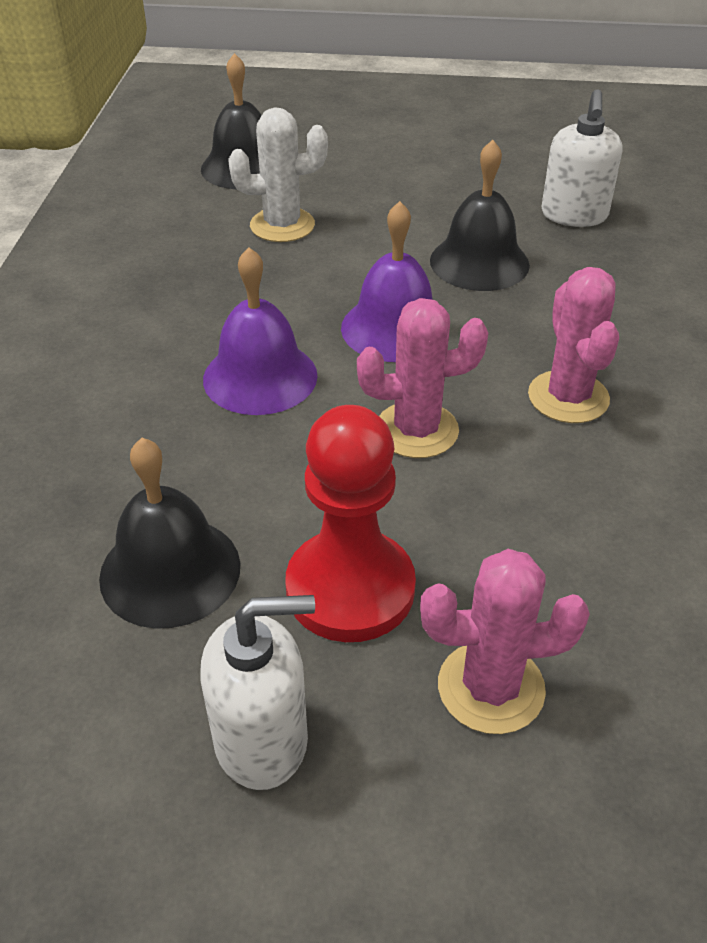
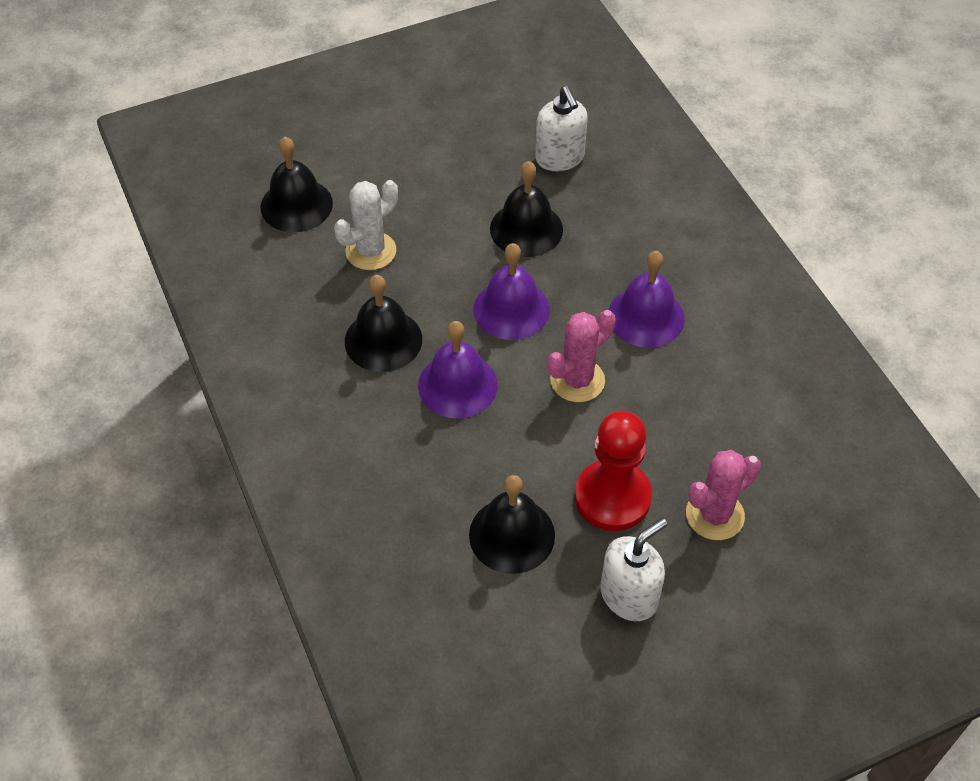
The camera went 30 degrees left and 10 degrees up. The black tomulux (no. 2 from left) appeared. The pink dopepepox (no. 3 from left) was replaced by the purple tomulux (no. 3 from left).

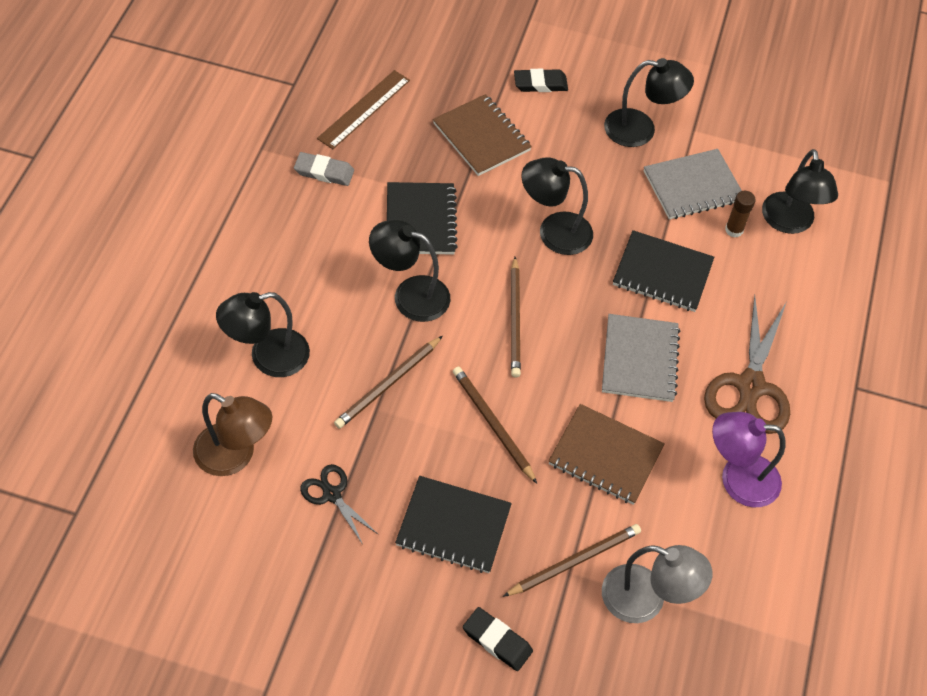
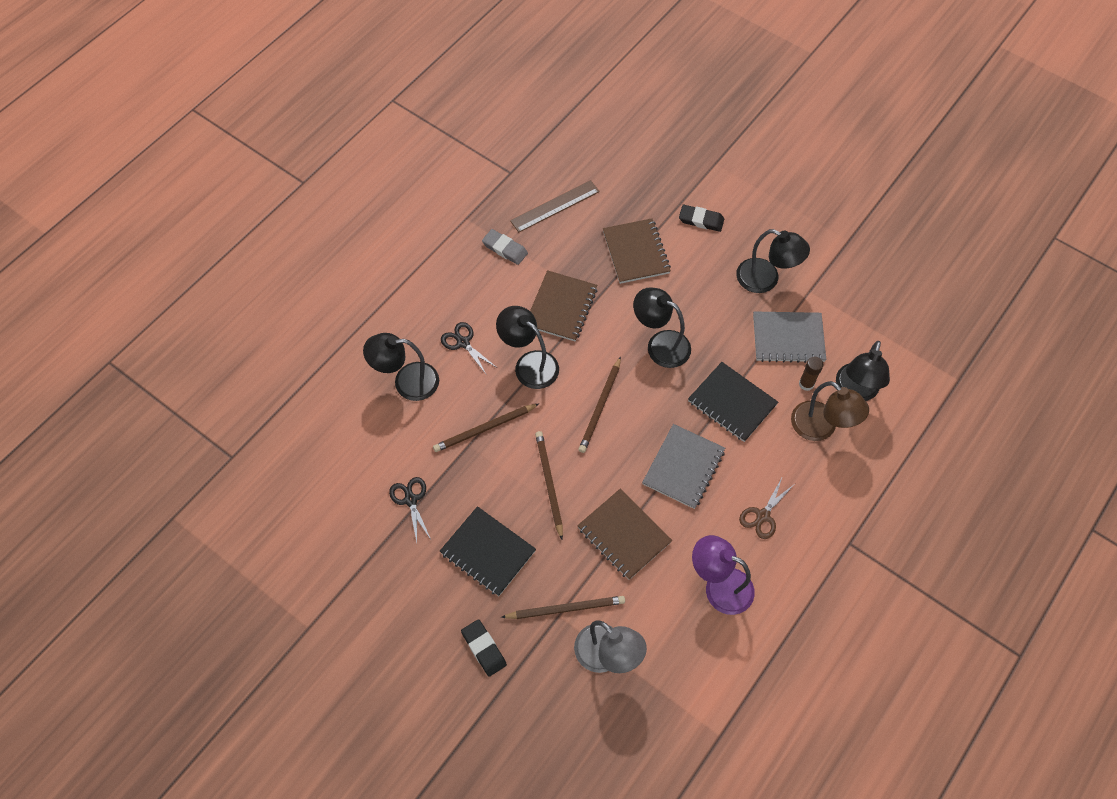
The camera went 25 degrees right and 5 degrees up. The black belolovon (no. 2 from left) appeared. The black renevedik (no. 1 from left) became the brown renevedik (no. 1 from left). The brown belolovon changed to 0.53 times the size. The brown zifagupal moved.

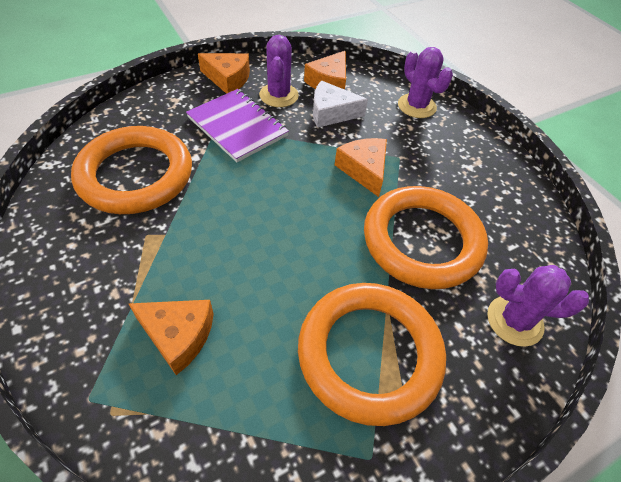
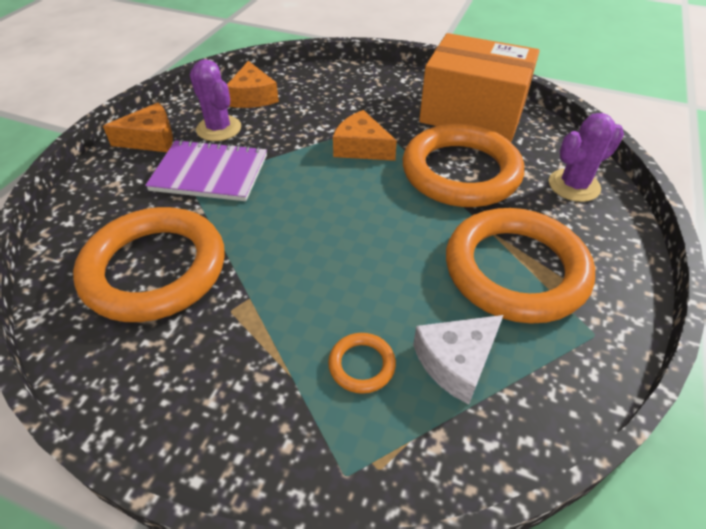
The camera went 35 degrees left and 5 degrees down. The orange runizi (no. 1 from left) was replaced by the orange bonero (no. 2 from left). The white runizi moved. The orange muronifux appeared. The purple dopepepox (no. 2 from left) disappeared.

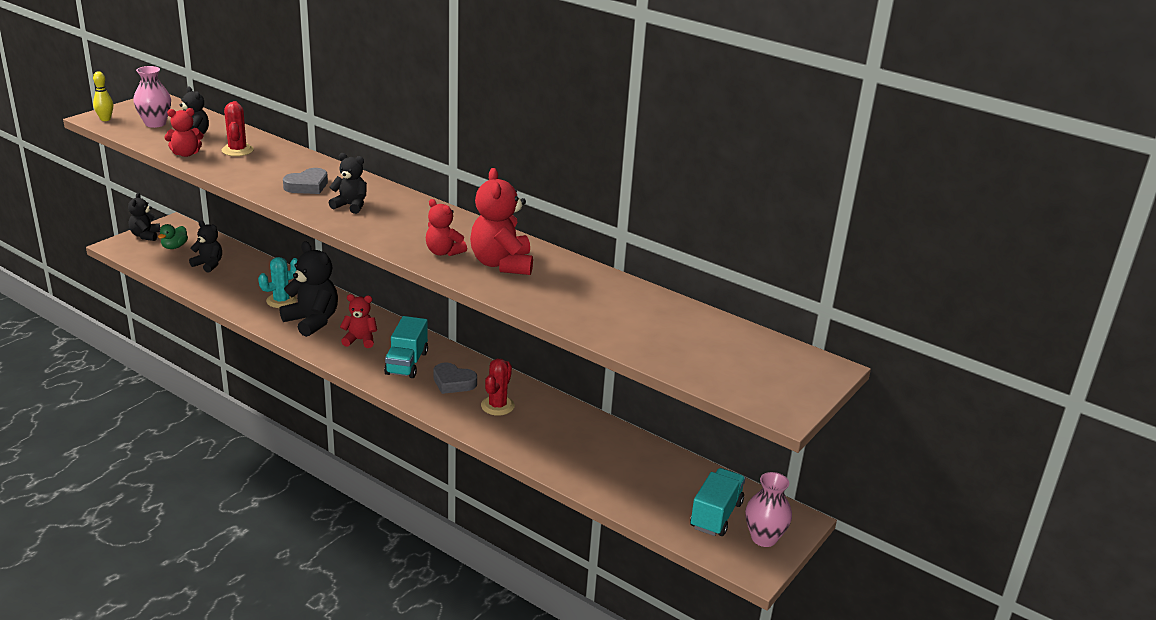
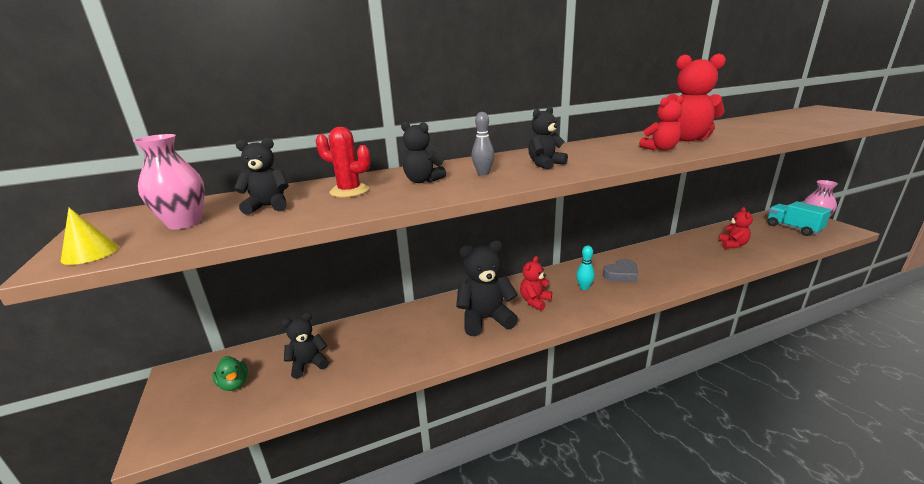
The camera went 55 degrees left and 5 degrees down. The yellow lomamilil was replaced by the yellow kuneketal. The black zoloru (no. 1 from left in the first image) moved. The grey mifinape (no. 1 from left) was replaced by the grey lomamilil. The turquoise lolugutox (no. 1 from left) was replaced by the turquoise lomamilil. The red zoloru (no. 1 from left in the first image) moved. The turquoise dopepepox disappeared. The red dopepepox (no. 2 from left) disappeared.

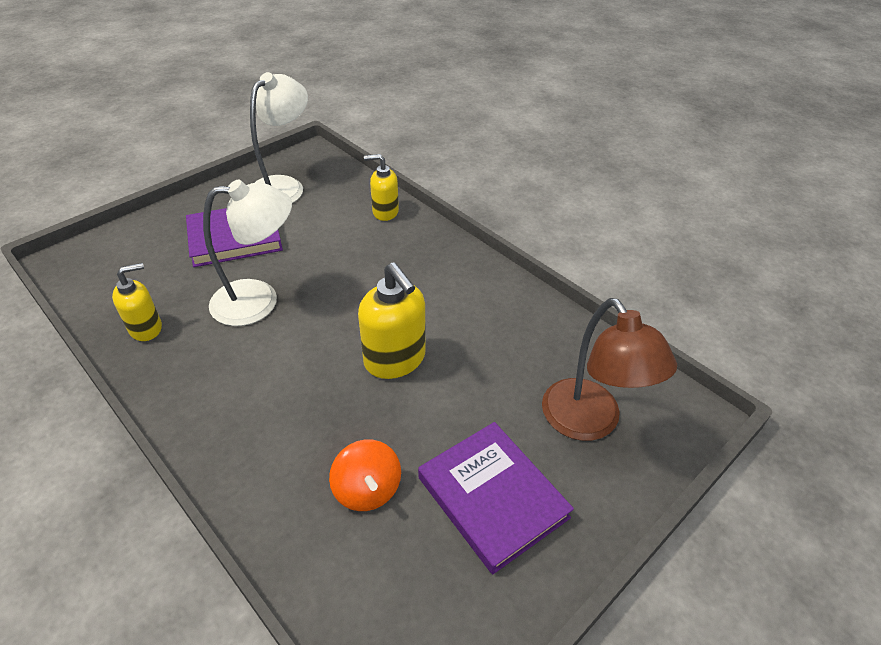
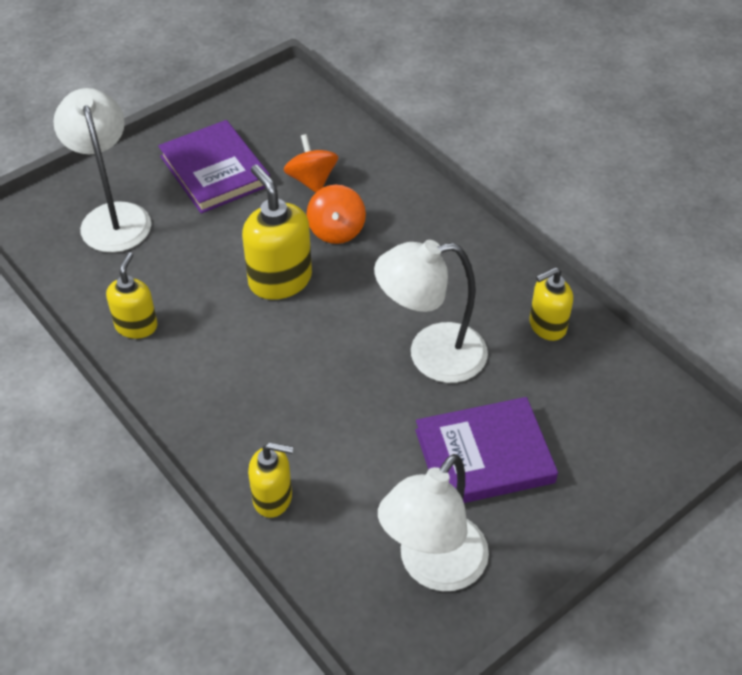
The camera went 175 degrees left and 5 degrees up. The brown zifagupal became the white zifagupal (no. 1 from left). The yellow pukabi (no. 1 from left) appeared. The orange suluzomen (no. 2 from left) appeared.

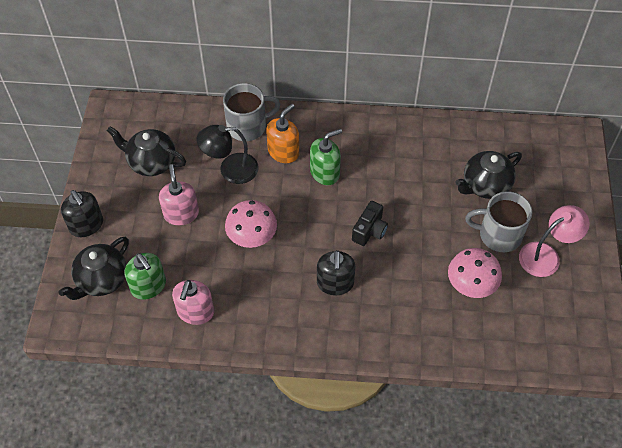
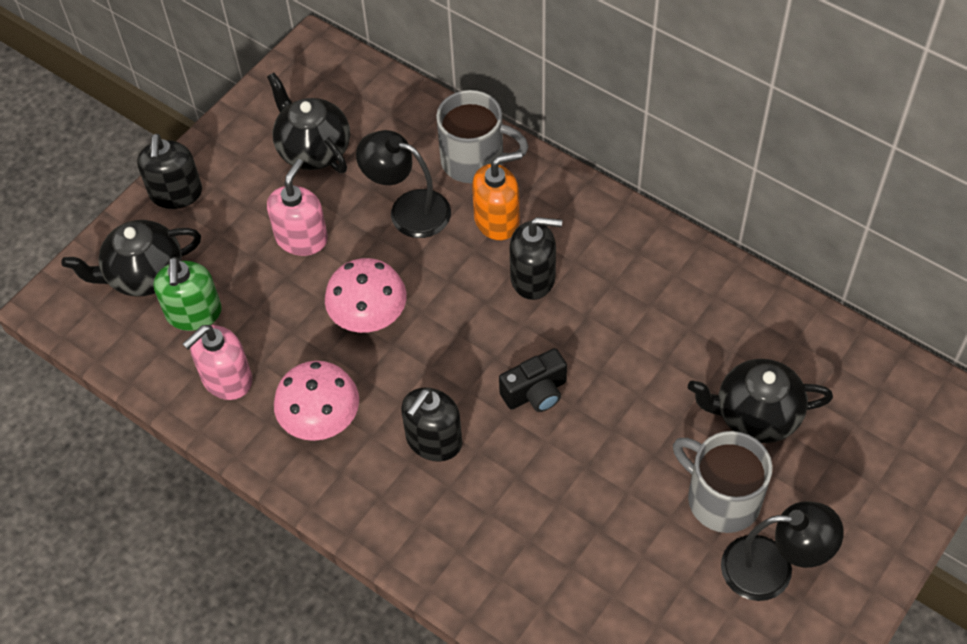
The camera went 35 degrees right and 0 degrees up. The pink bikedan (no. 2 from left in the first image) moved. The green pukabi (no. 2 from left) became the black pukabi (no. 3 from left). The pink zifagupal became the black zifagupal (no. 2 from left).

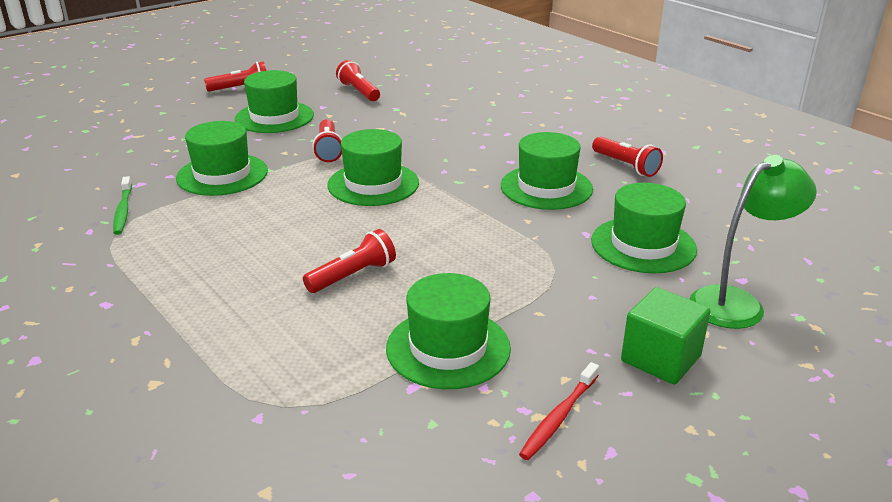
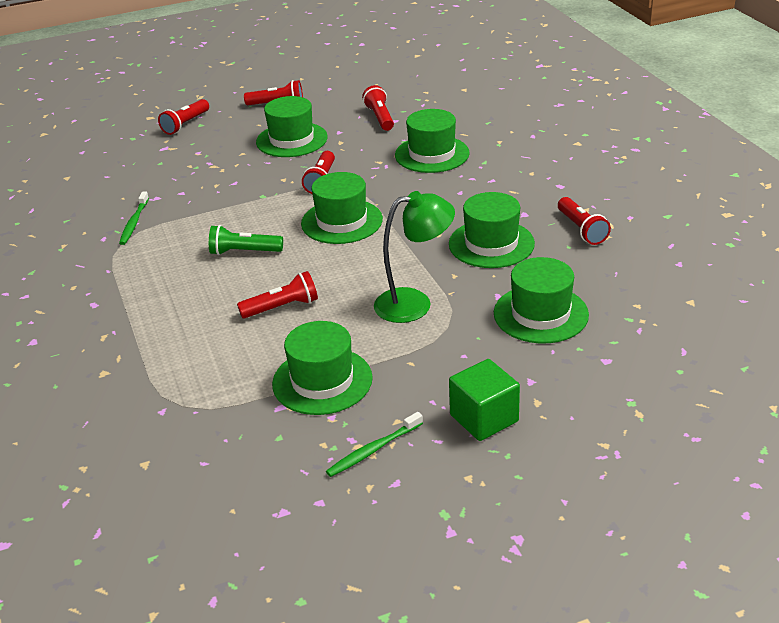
The camera went 20 degrees right and 5 degrees up. The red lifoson (no. 1 from left) appeared. The green lifoson appeared. The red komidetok became the green komidetok (no. 2 from left). The green zifagupal moved. The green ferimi (no. 1 from left in the first image) moved.

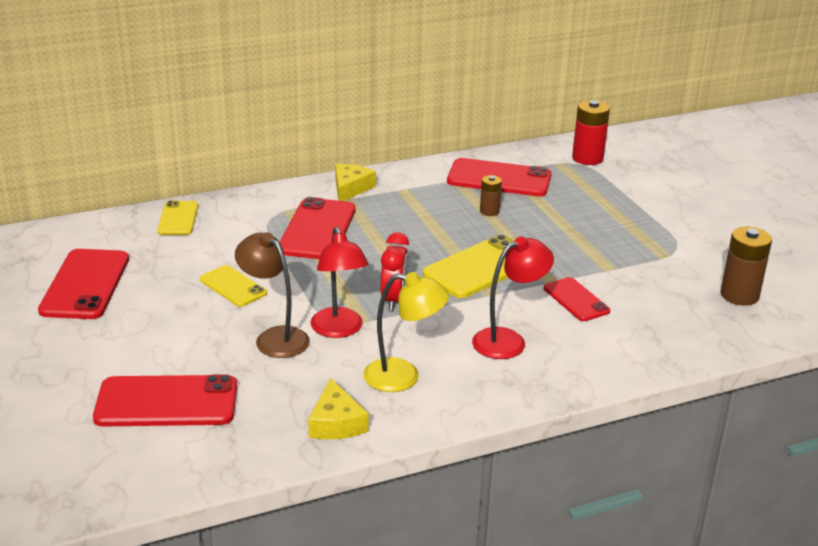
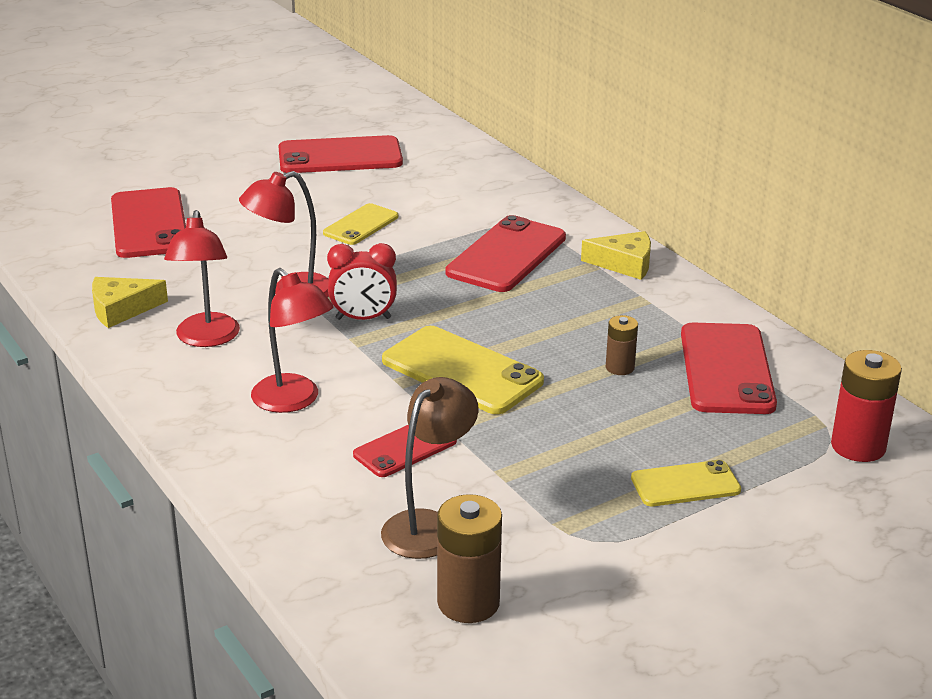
The camera went 80 degrees right and 0 degrees up. The yellow zifagupal became the red zifagupal (no. 1 from left). The brown zifagupal moved. The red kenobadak (no. 3 from left in the first image) turned 60 degrees counterclockwise. The yellow kenobadak (no. 1 from left in the first image) moved.

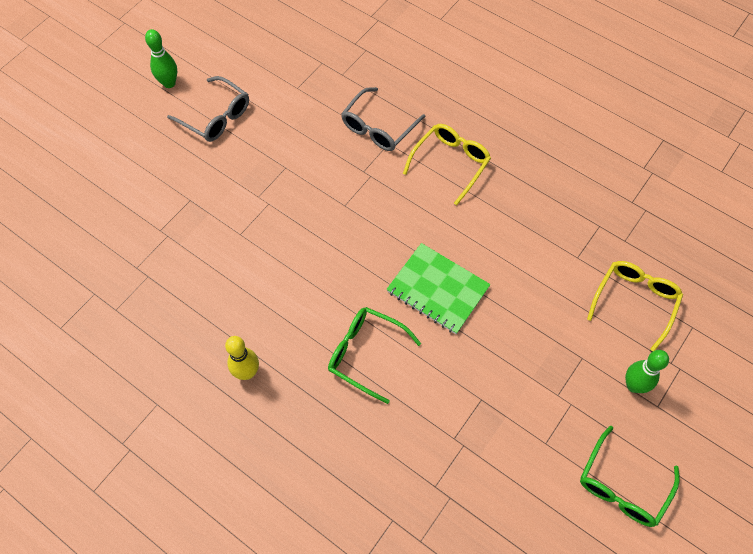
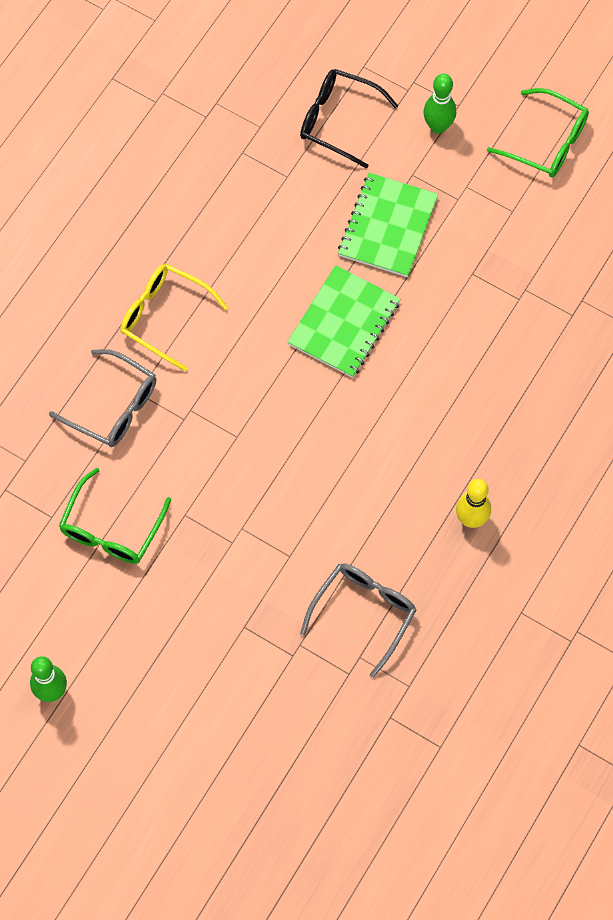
The camera went 95 degrees left and 5 degrees up. The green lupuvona (no. 1 from left) moved. The yellow lupuvona (no. 2 from left) became the black lupuvona. The grey lupuvona (no. 1 from left in the first image) moved. The green renevedik (no. 2 from left) appeared.

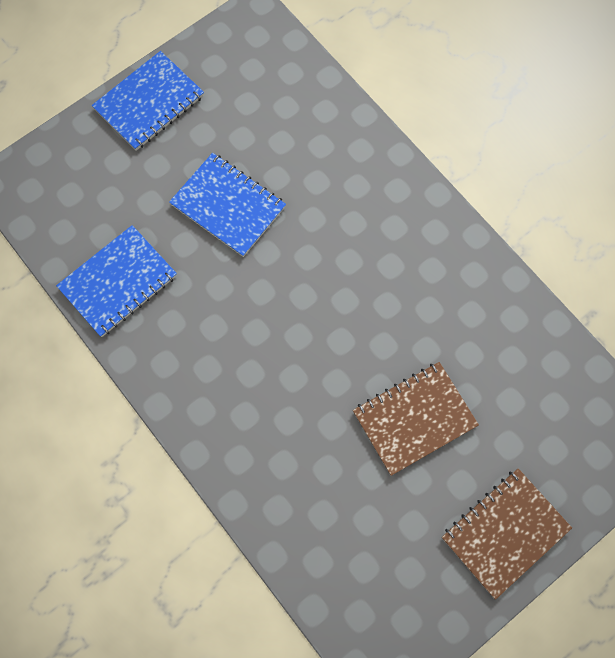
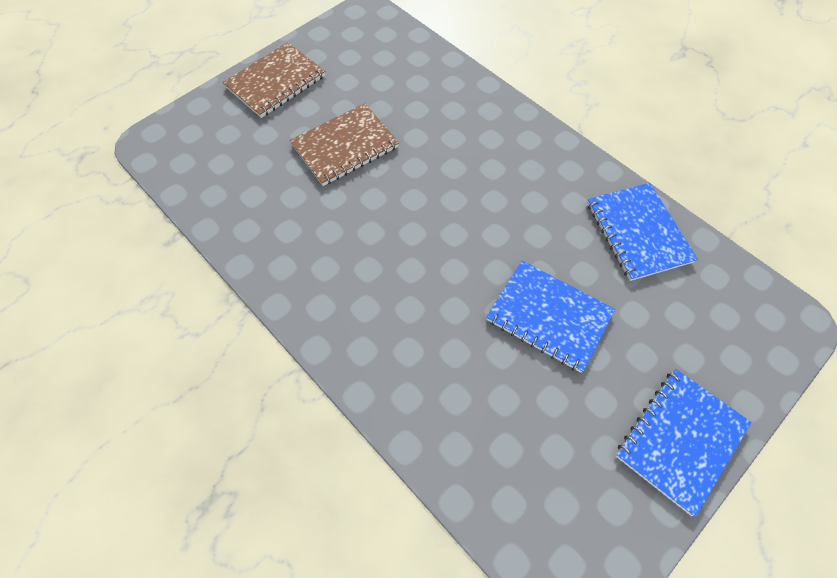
The camera went 175 degrees right and 10 degrees down. The blue renevedik (no. 1 from left in the first image) turned 60 degrees counterclockwise.

